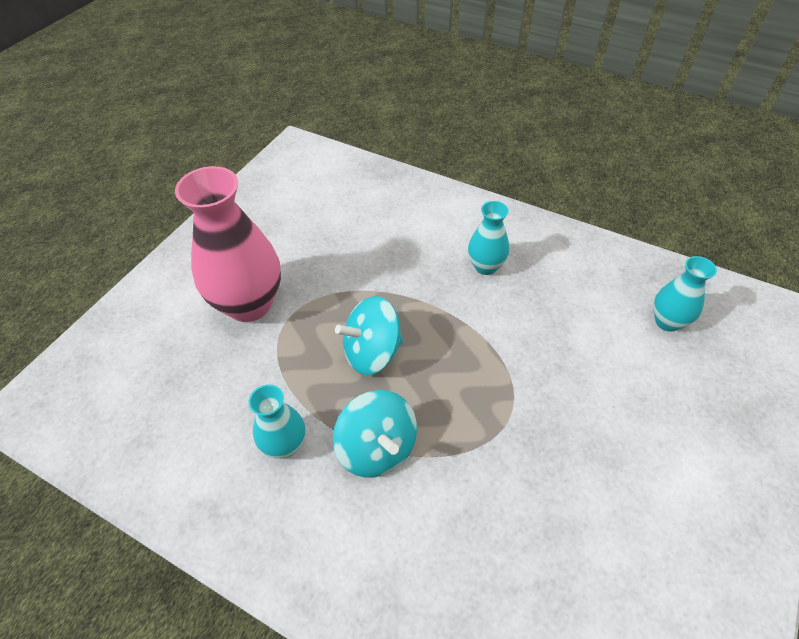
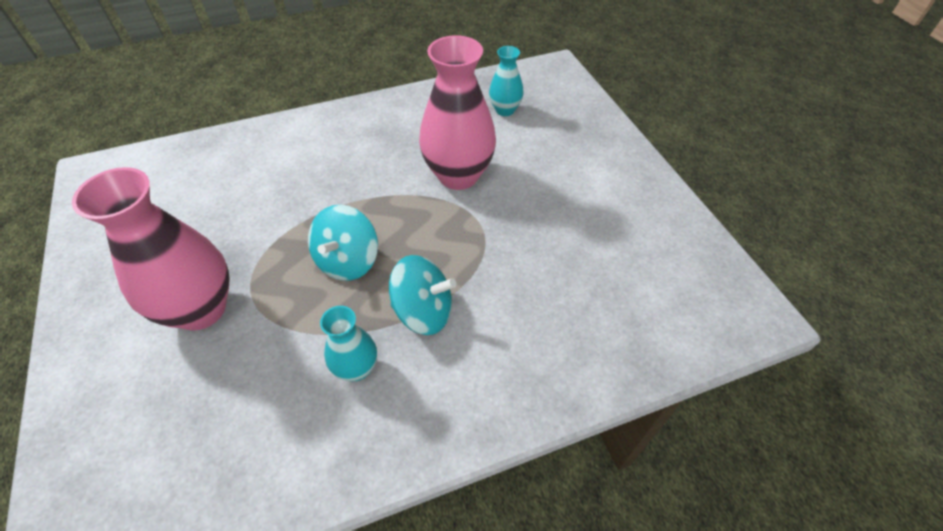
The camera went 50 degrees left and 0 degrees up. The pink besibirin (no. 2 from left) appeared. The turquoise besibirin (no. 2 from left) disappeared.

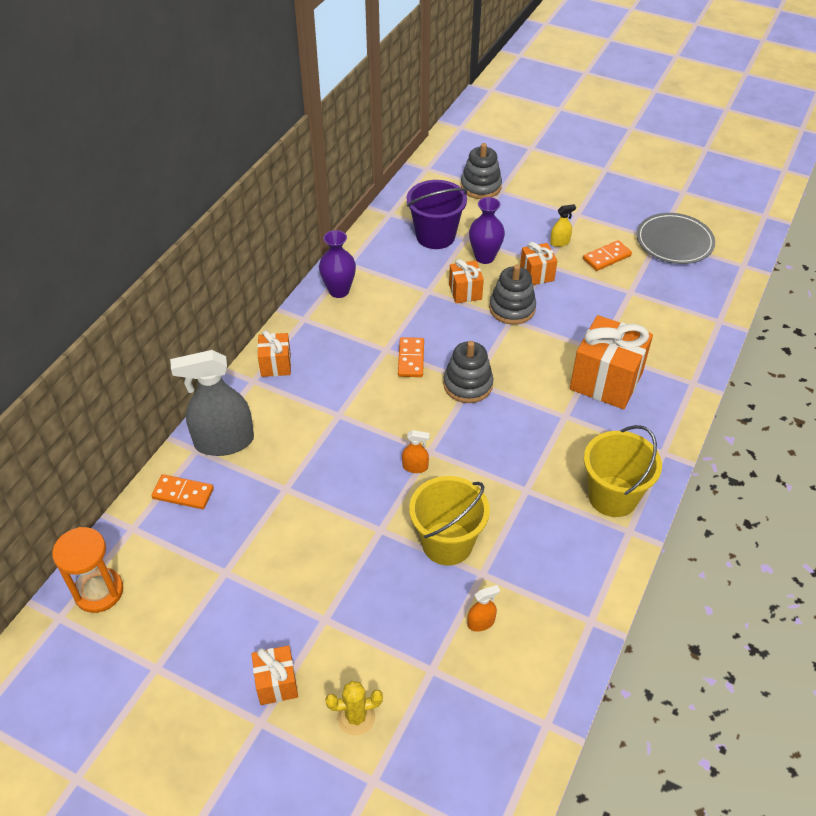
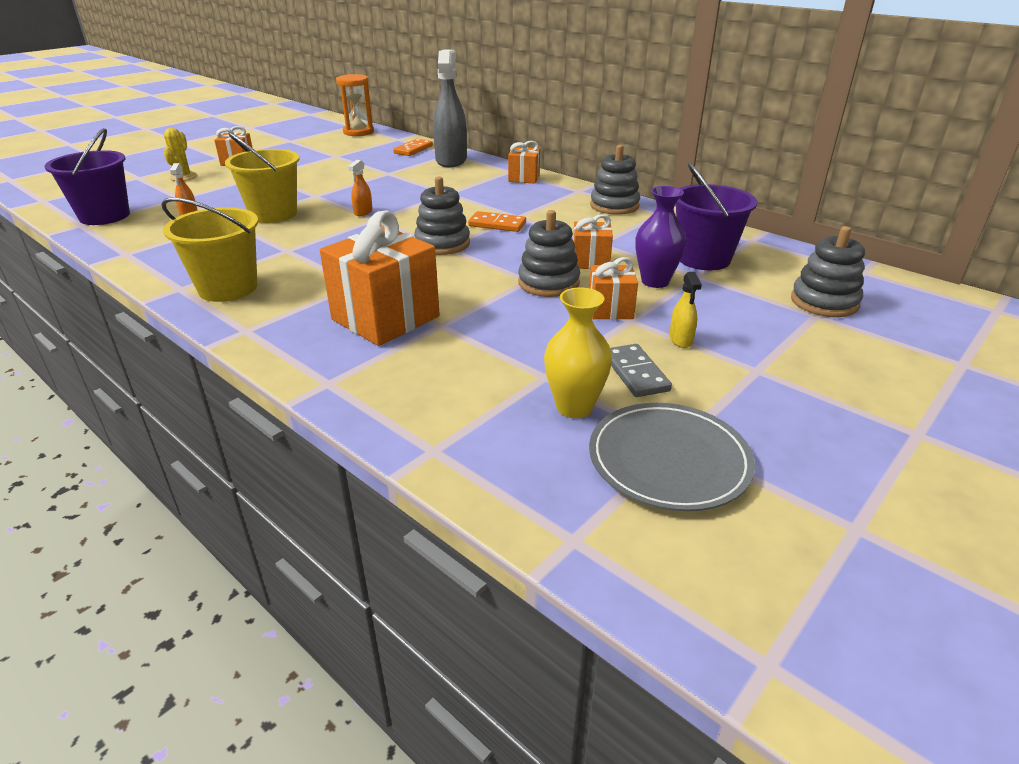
The camera went 105 degrees right and 15 degrees down. The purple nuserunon (no. 1 from left) appeared. The yellow besibirin appeared. The purple besibirin (no. 1 from left) was replaced by the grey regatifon (no. 3 from left). The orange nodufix (no. 3 from left) became the grey nodufix.

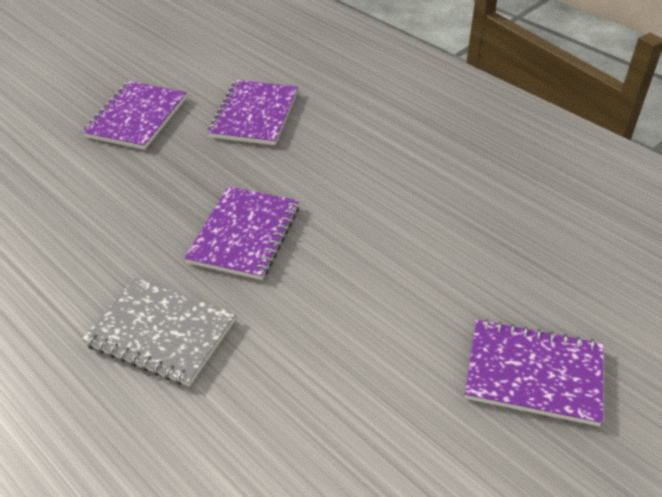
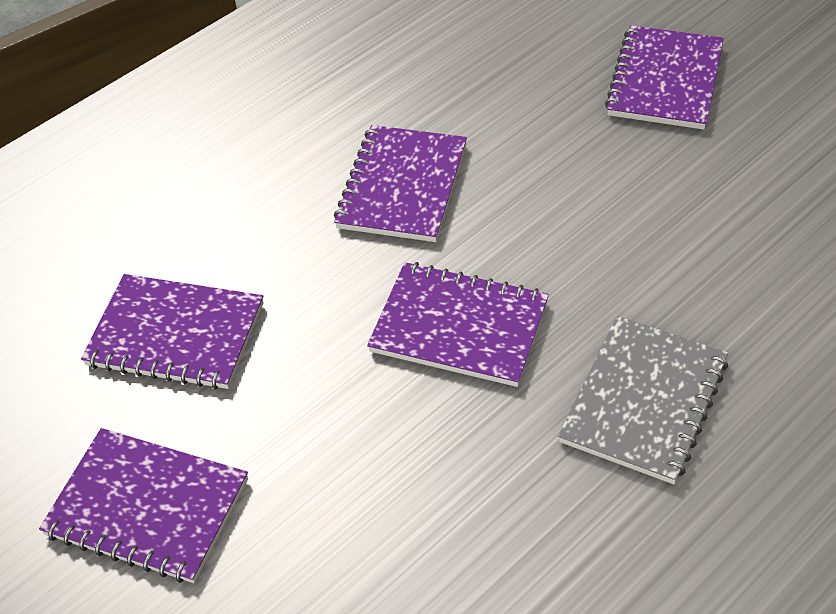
The camera went 85 degrees left and 5 degrees up. The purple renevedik (no. 3 from left) appeared.

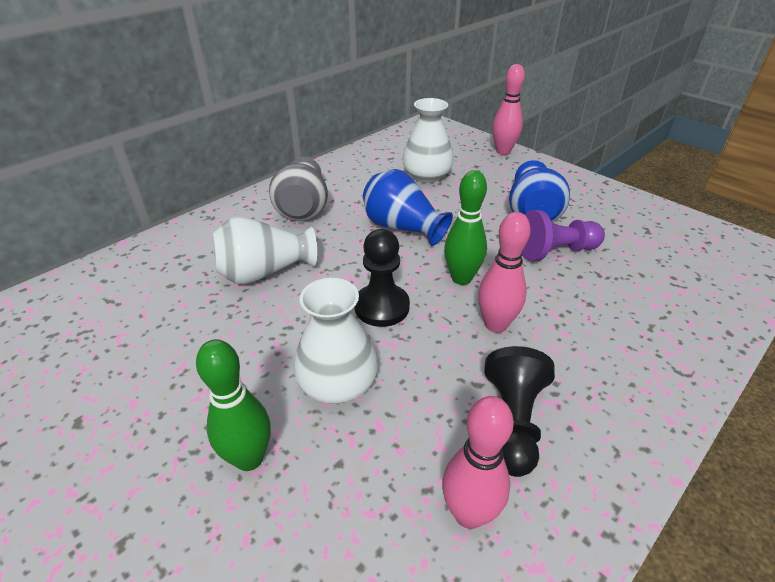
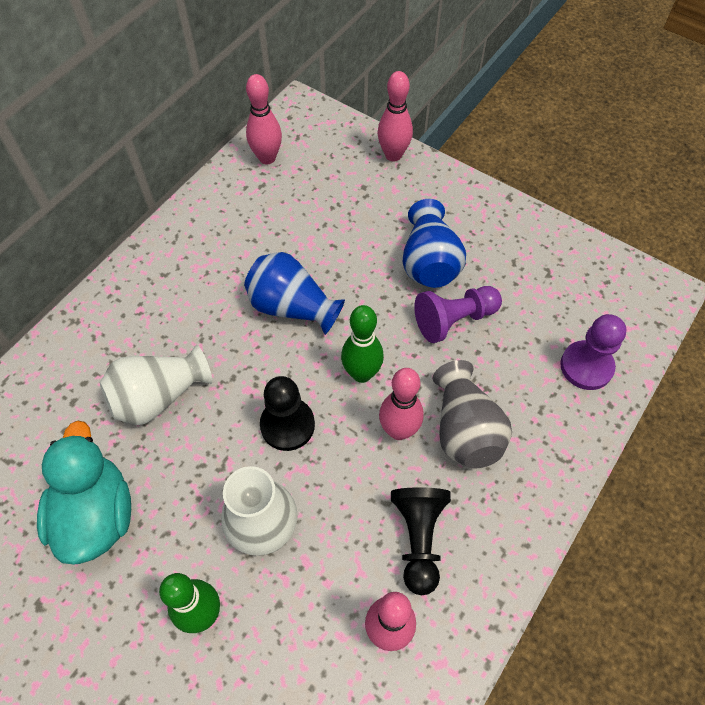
The camera went 10 degrees left and 20 degrees up. The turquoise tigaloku appeared. The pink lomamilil (no. 1 from left) appeared. The grey besibirin moved. The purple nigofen (no. 2 from left) appeared. The white besibirin (no. 3 from left) disappeared.

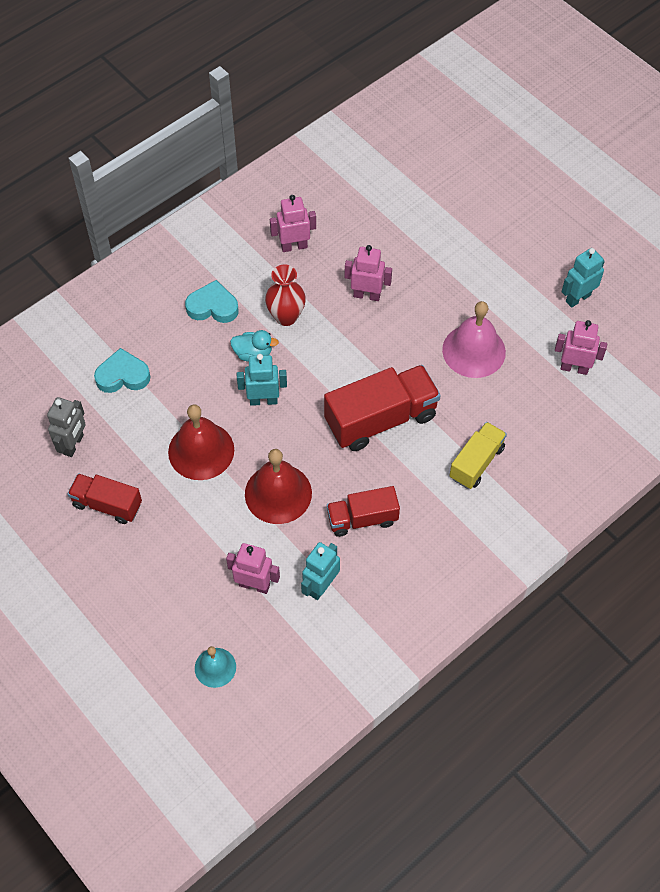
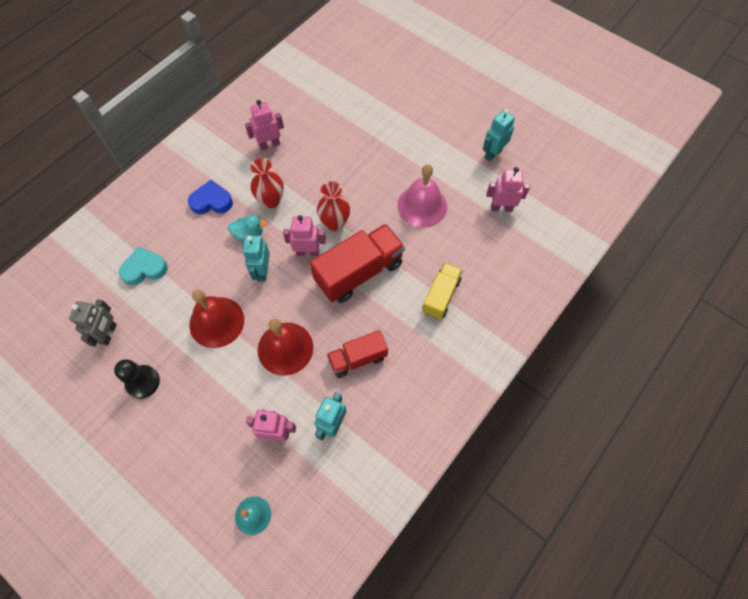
The camera went 10 degrees left and 5 degrees up. The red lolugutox (no. 1 from left) was replaced by the black nigofen. The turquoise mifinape (no. 2 from left) became the blue mifinape. The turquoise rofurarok (no. 1 from left) turned 75 degrees counterclockwise. The pink rofurarok (no. 3 from left) moved. The red besibirin (no. 2 from left) appeared.

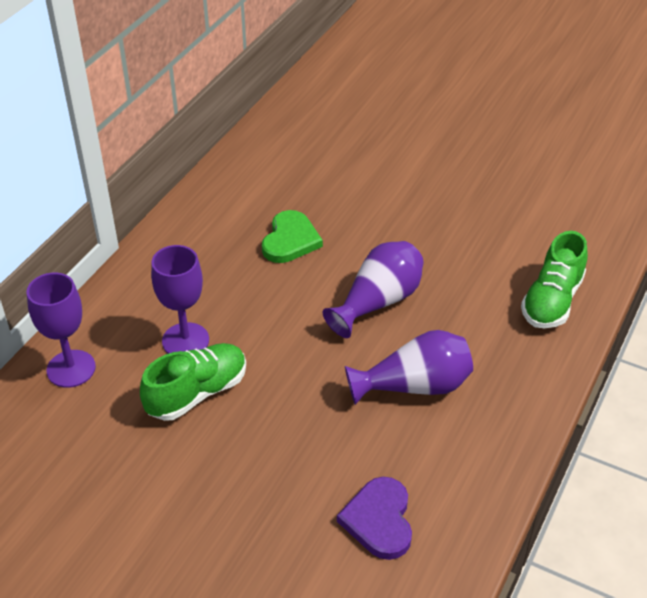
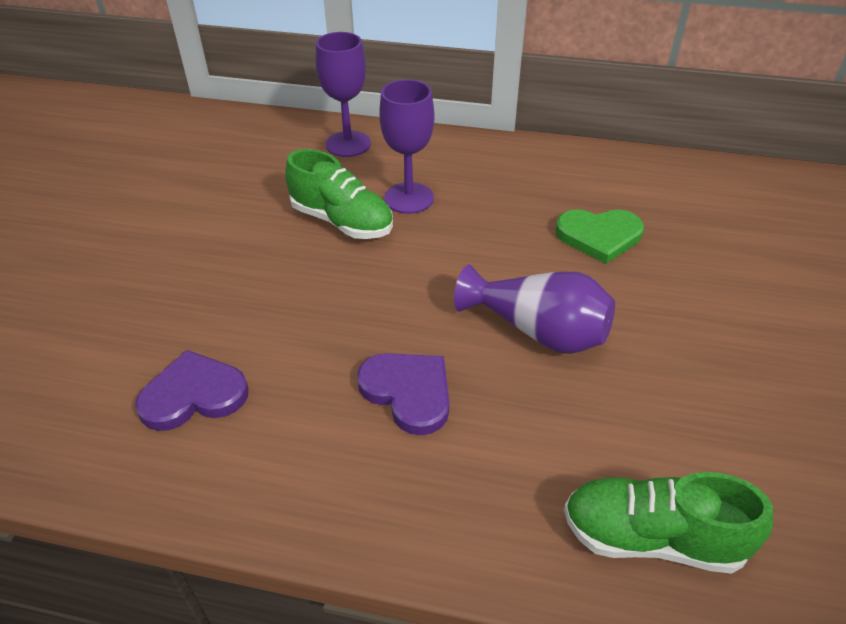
The camera went 75 degrees right and 0 degrees up. The purple besibirin (no. 2 from left) was replaced by the purple mifinape (no. 2 from left).

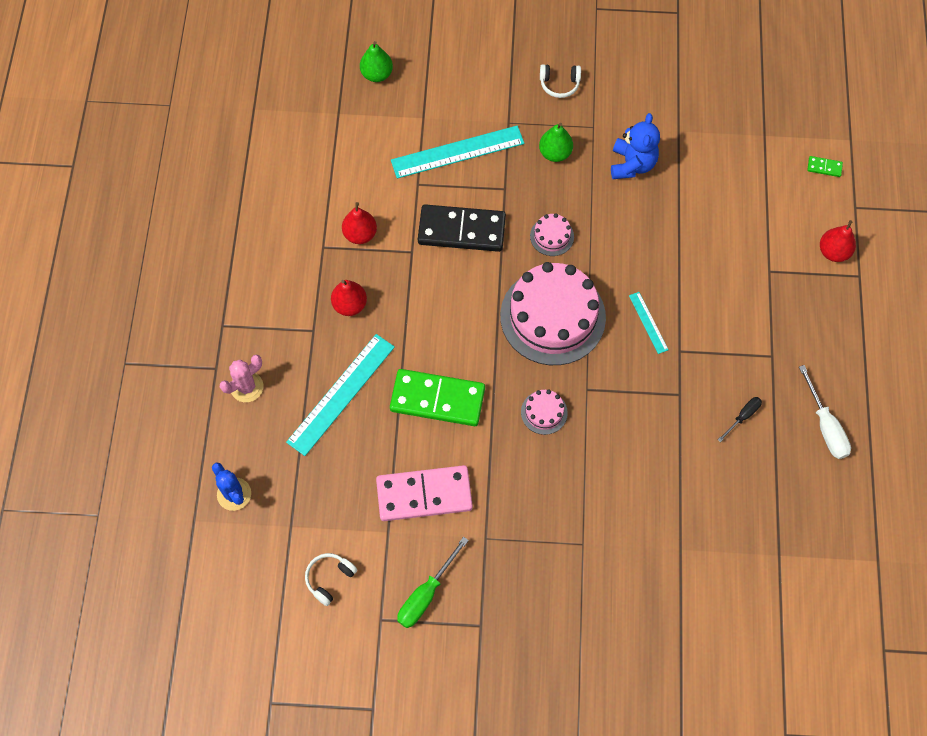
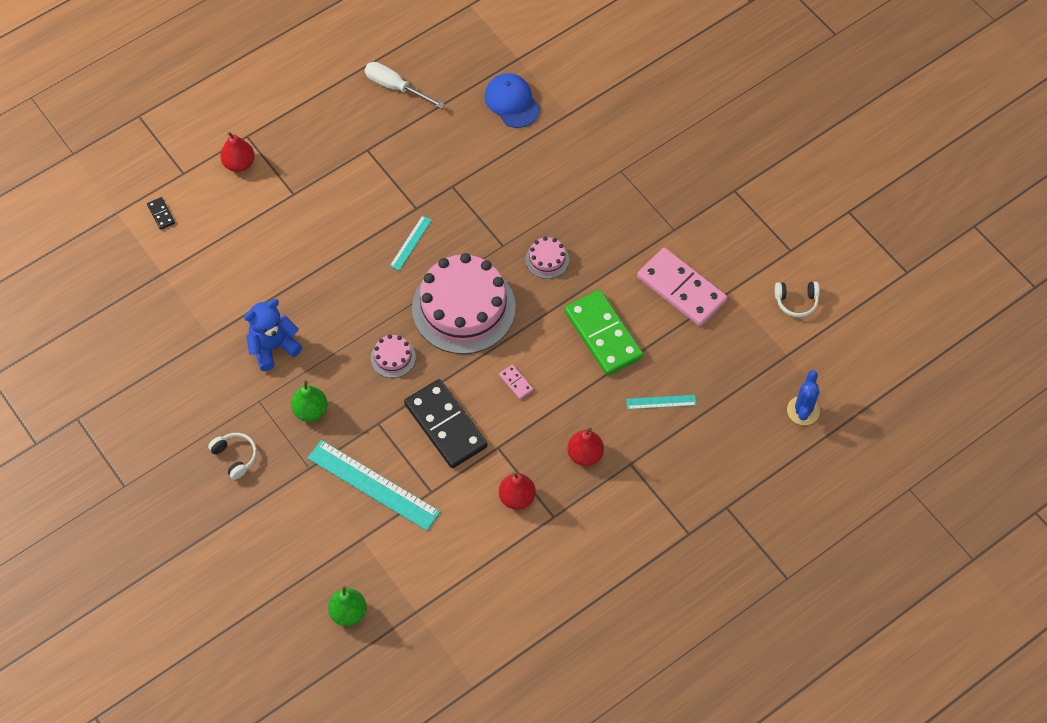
The camera went 130 degrees left and 5 degrees down. The green nodufix (no. 2 from left) became the black nodufix (no. 1 from left). The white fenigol turned 90 degrees counterclockwise. The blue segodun appeared. The pink nodufix (no. 1 from left) appeared. The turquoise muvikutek (no. 1 from left in the first image) changed to 0.49 times the size. The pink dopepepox disappeared. The green fenigol disappeared. The black fenigol disappeared.

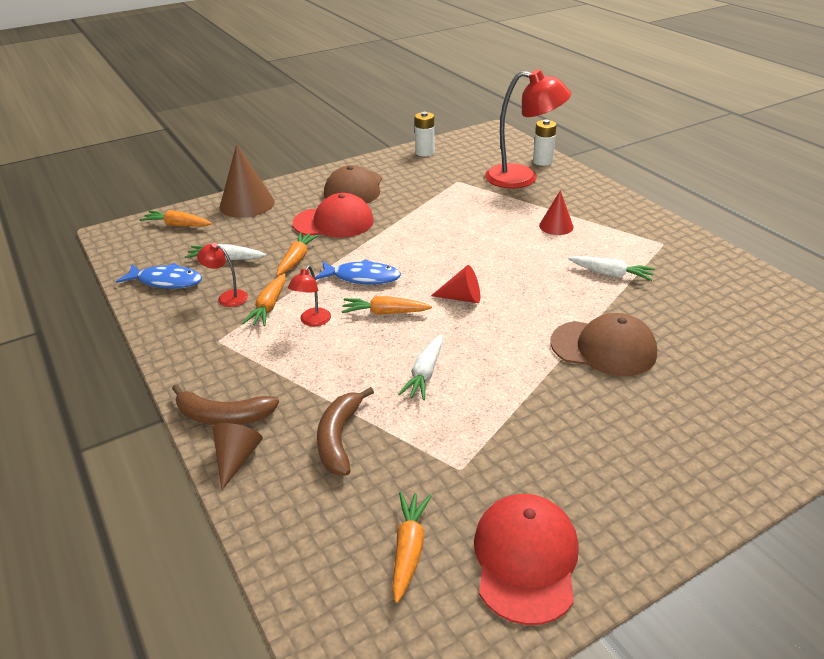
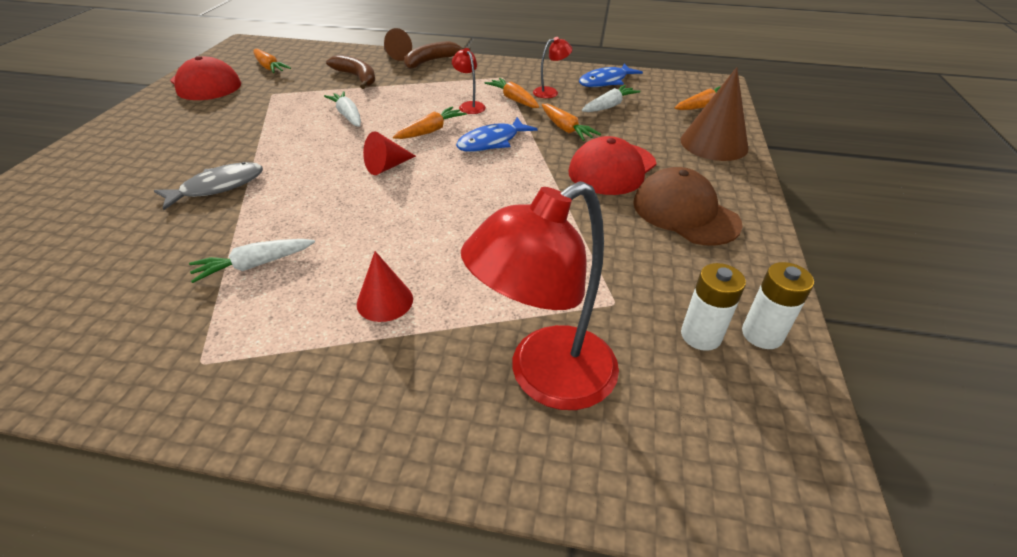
The camera went 130 degrees right and 5 degrees up. The brown segodun (no. 2 from left) was replaced by the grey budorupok. The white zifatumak (no. 2 from left in the first image) moved.

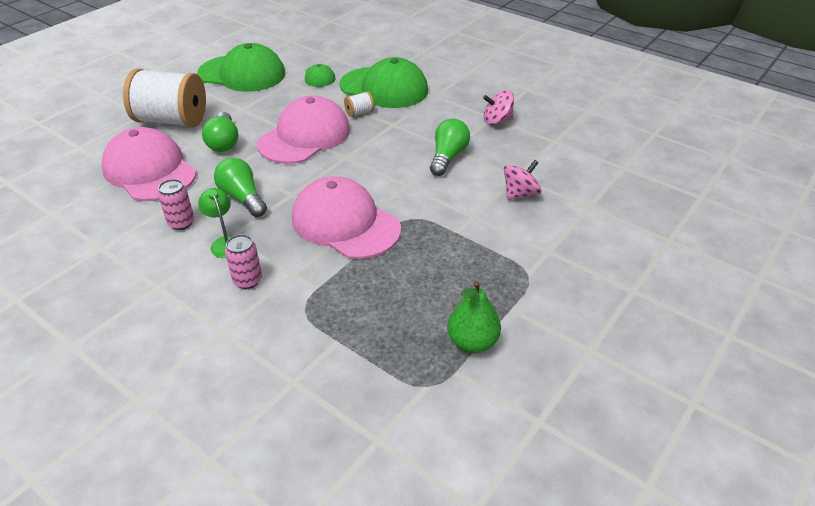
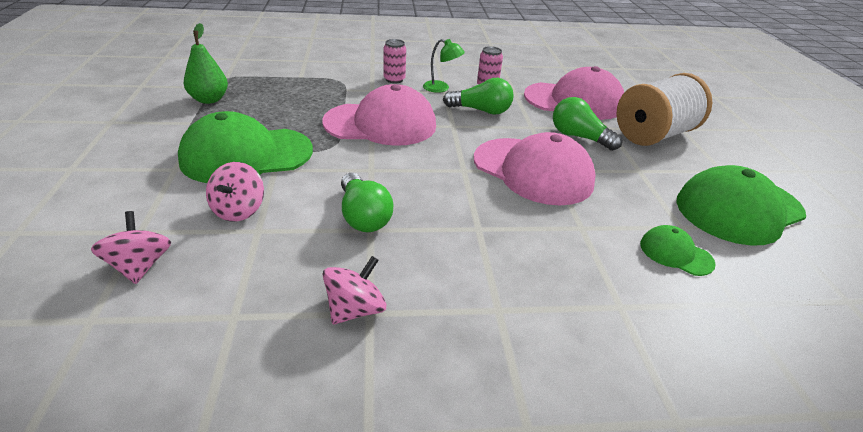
The camera went 135 degrees right and 5 degrees down. The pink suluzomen (no. 1 from left) appeared. The green segodun (no. 3 from left in the first image) moved. The pink segodun (no. 2 from left) turned 45 degrees counterclockwise. The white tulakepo (no. 2 from left) disappeared.

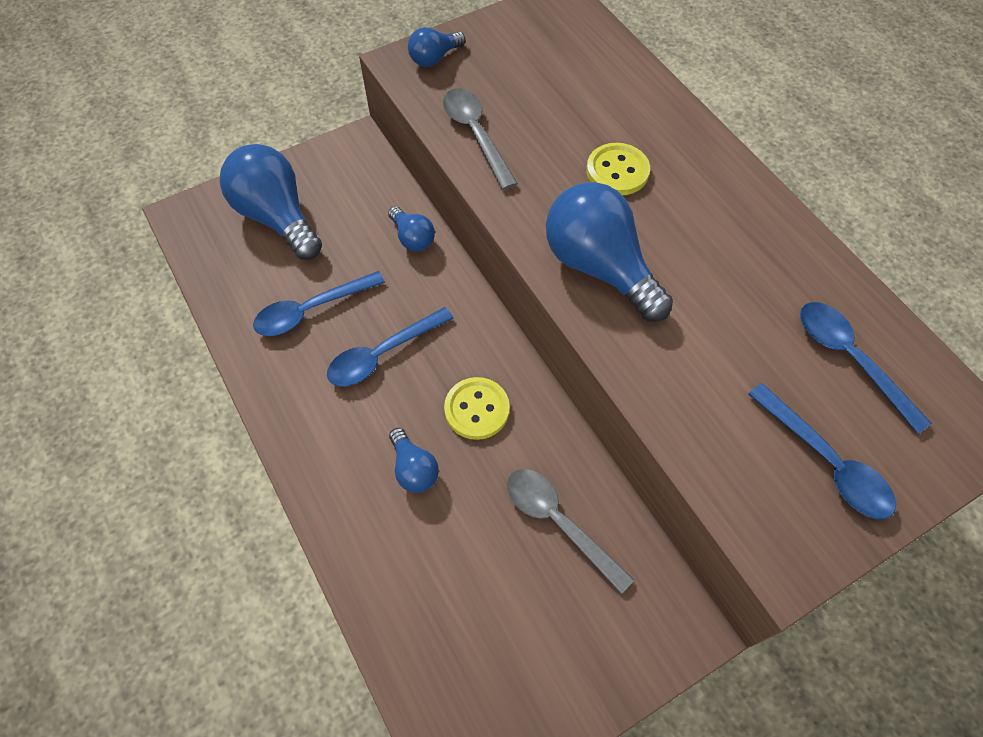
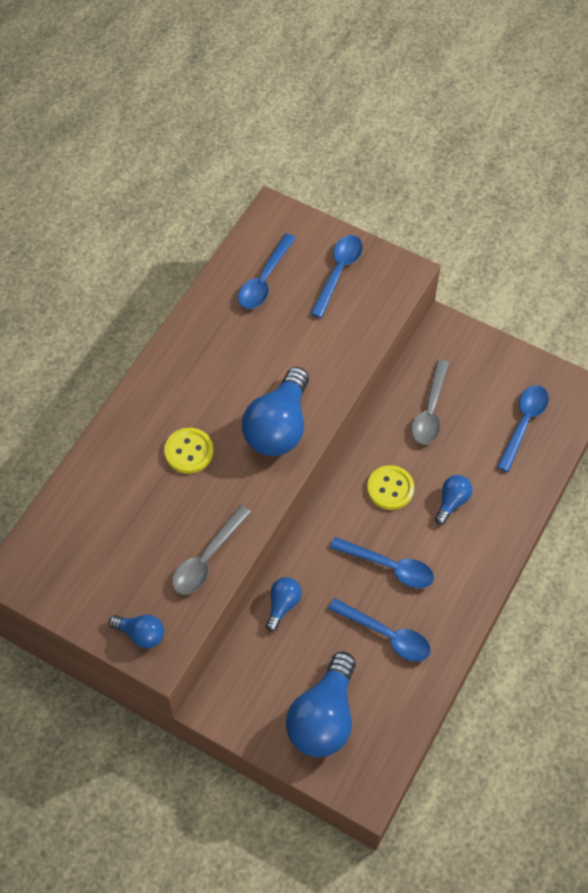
The camera went 120 degrees left and 0 degrees up. The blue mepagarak (no. 5 from left) appeared.

